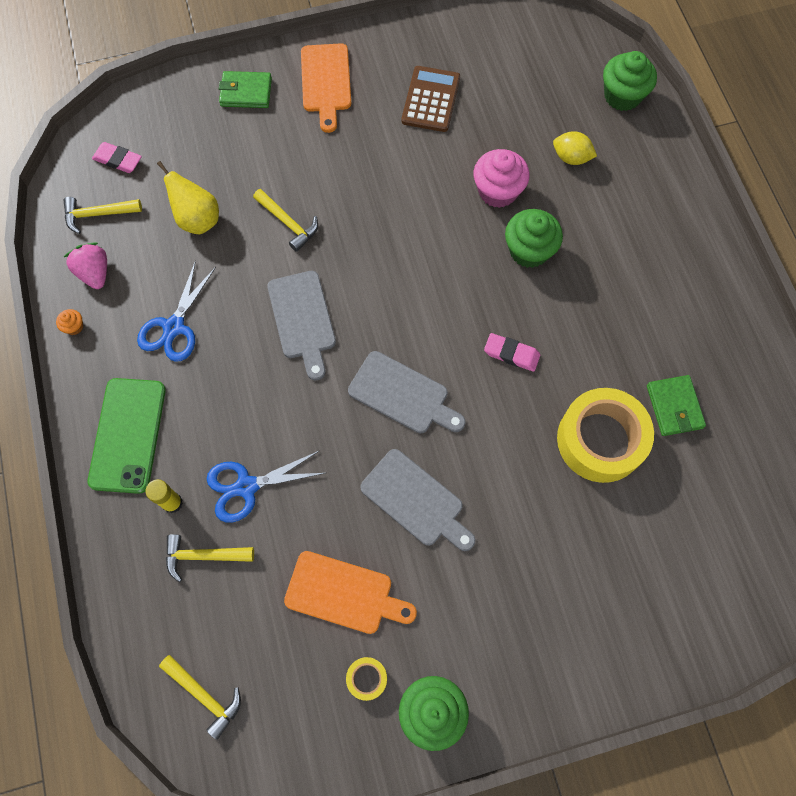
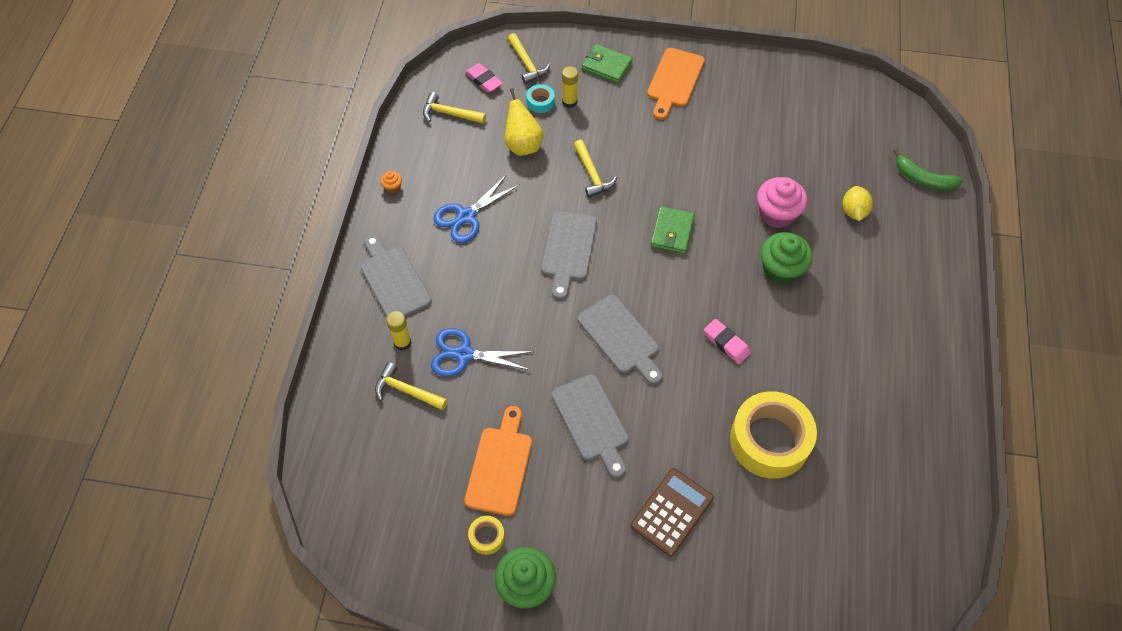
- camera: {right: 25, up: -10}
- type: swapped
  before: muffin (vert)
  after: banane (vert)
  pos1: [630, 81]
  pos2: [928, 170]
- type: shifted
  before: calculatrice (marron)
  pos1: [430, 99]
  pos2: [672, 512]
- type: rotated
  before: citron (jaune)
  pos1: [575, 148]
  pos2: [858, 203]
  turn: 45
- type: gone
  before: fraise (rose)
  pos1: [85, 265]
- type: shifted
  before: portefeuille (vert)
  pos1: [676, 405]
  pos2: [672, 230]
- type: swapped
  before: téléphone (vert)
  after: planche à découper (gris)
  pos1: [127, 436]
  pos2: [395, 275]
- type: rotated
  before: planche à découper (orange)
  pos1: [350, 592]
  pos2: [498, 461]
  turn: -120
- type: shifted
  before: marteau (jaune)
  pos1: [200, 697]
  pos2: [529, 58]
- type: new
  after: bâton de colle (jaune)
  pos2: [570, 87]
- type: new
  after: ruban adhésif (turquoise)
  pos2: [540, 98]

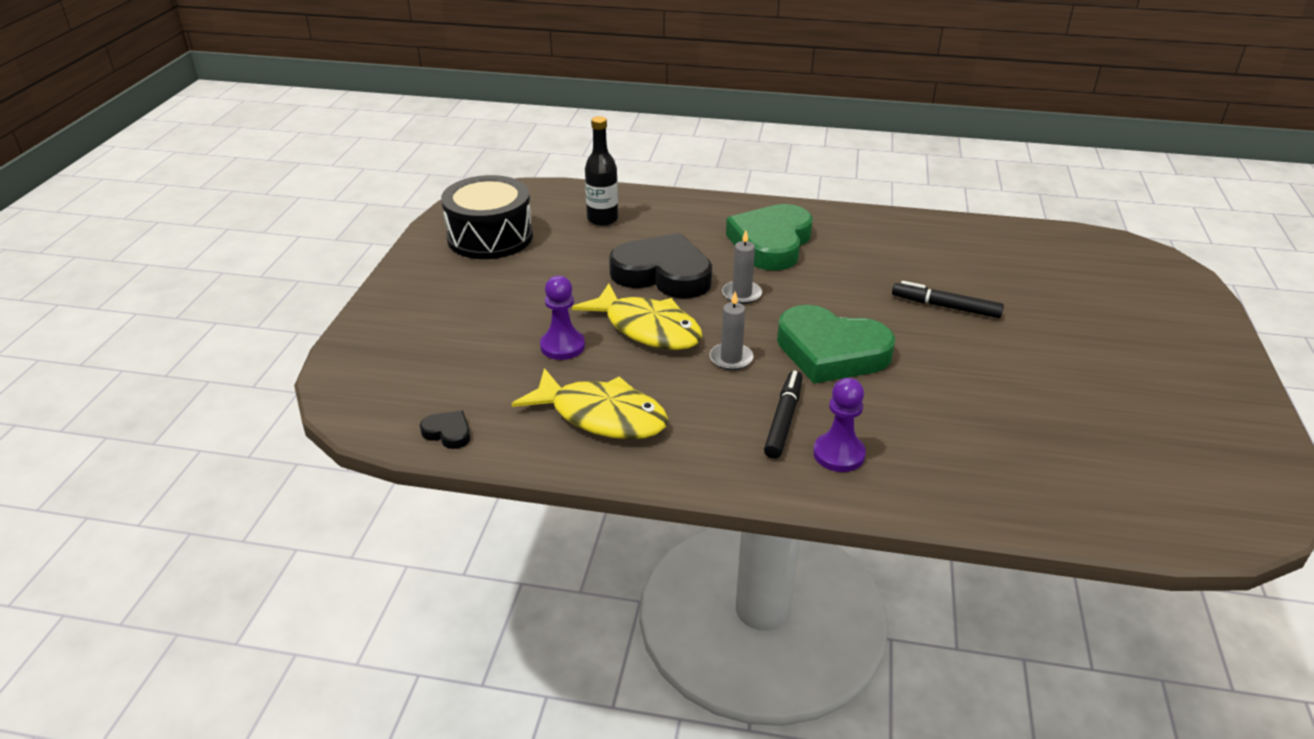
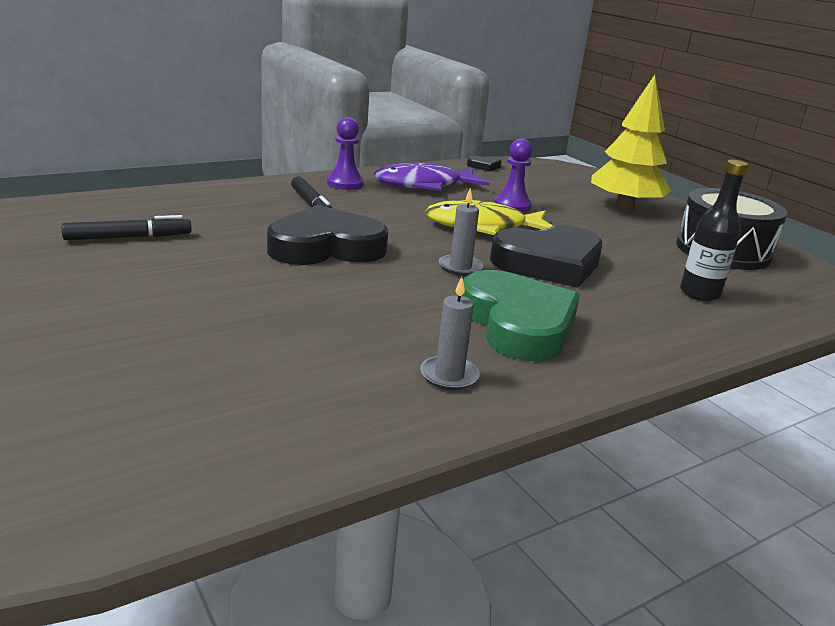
- camera: {right: 135, up: -10}
- type: shifted
  before: feutre (noir)
  pos1: [948, 299]
  pos2: [126, 227]
- type: shifted
  before: bougie (gris)
  pos1: [732, 331]
  pos2: [450, 333]
- type: repainted
  before: cœur (vert)
  after: cœur (noir)
  pos1: [836, 344]
  pos2: [327, 235]
- type: repainted
  before: poisson (jaune)
  after: poisson (violet)
  pos1: [590, 403]
  pos2: [432, 177]
- type: shifted
  before: pion (violet)
  pos1: [839, 425]
  pos2: [345, 153]
- type: new
  after: arbre (jaune)
  pos2: [631, 143]

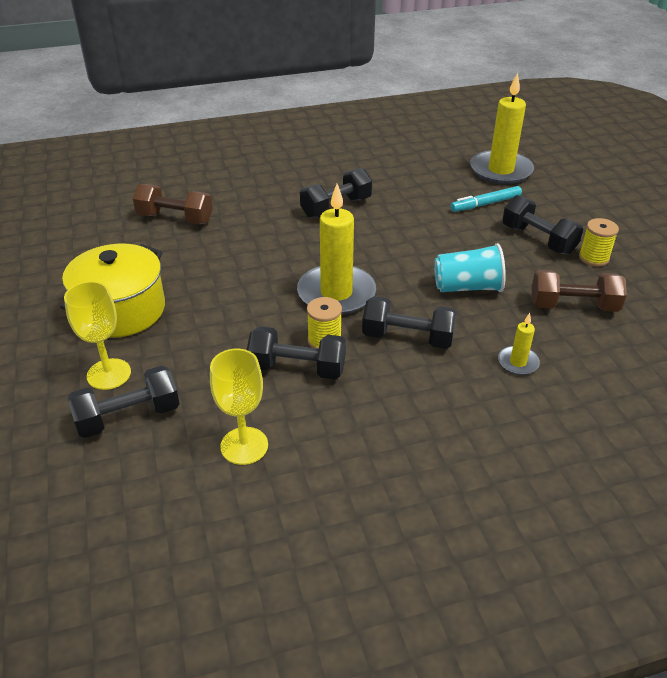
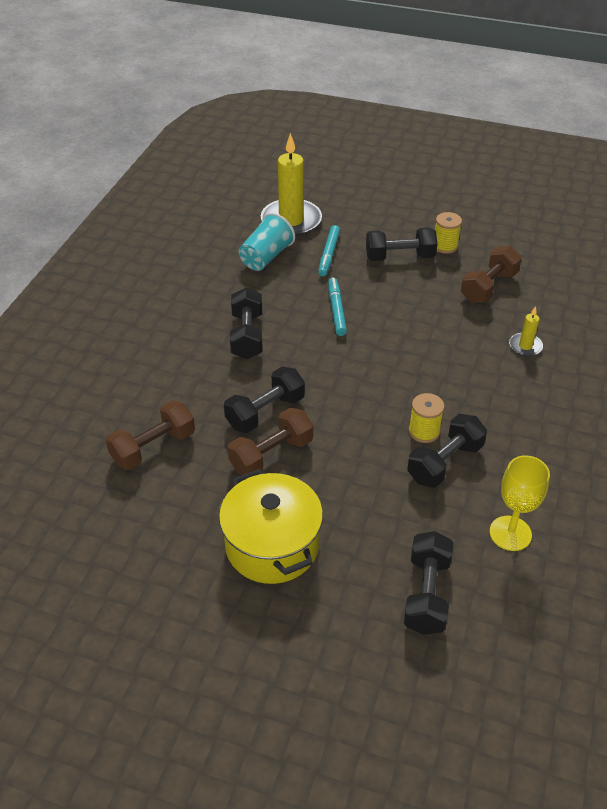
- camera: {right: -55, up: 5}
- type: gone
  before: bougie (jaune)
  pos1: [336, 249]
- type: shifted
  before: gobelet (turquoise)
  pos1: [470, 267]
  pos2: [267, 242]
- type: gone
  before: verre à pied (jaune)
  pos1: [97, 335]
- type: shifted
  before: haltère (noir)
  pos1: [409, 322]
  pos2: [264, 400]
- type: new
  after: feutre (turquoise)
  pos2: [337, 307]
- type: new
  after: haltère (marron)
  pos2: [270, 441]

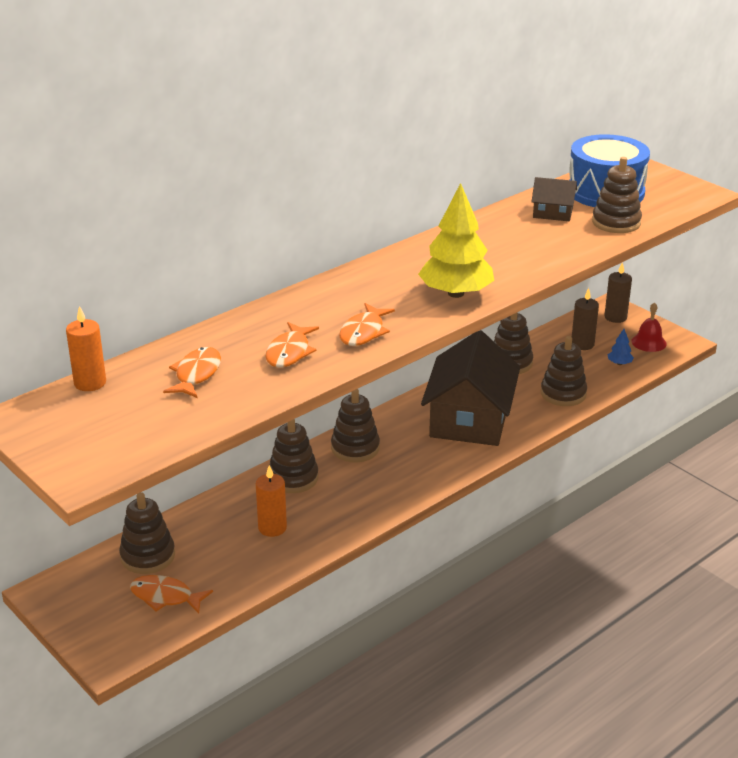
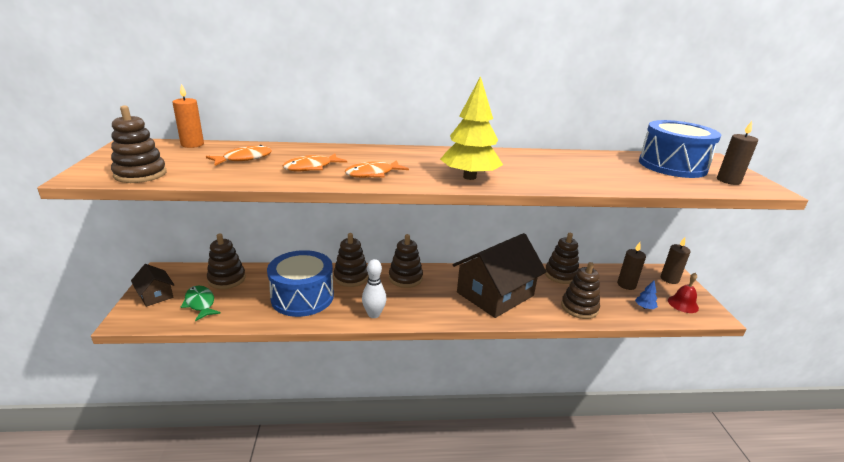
- camera: {right: 35, up: -5}
- type: shifted
  before: jouet à empiler (marron)
  pos1: [617, 195]
  pos2: [139, 144]
- type: shifted
  before: maison (marron)
  pos1: [554, 199]
  pos2: [152, 285]
- type: swapped
  before: bougie (orange)
  after: tambour (bleu)
  pos1: [271, 501]
  pos2: [300, 283]
- type: repainted
  before: poisson (orange)
  after: poisson (vert)
  pos1: [171, 594]
  pos2: [201, 303]
- type: new
  after: bougie (marron)
  pos2: [737, 153]
- type: new
  after: quille (blanc)
  pos2: [374, 288]

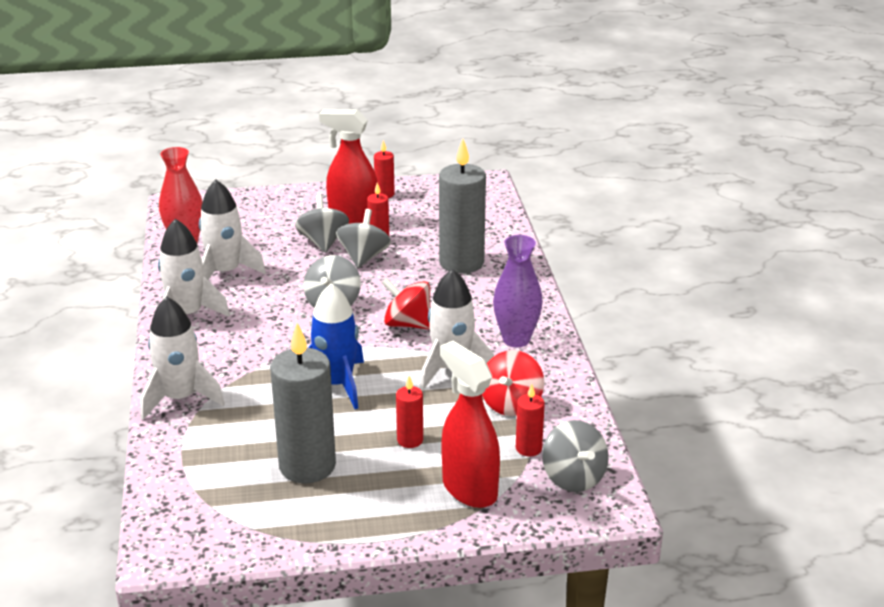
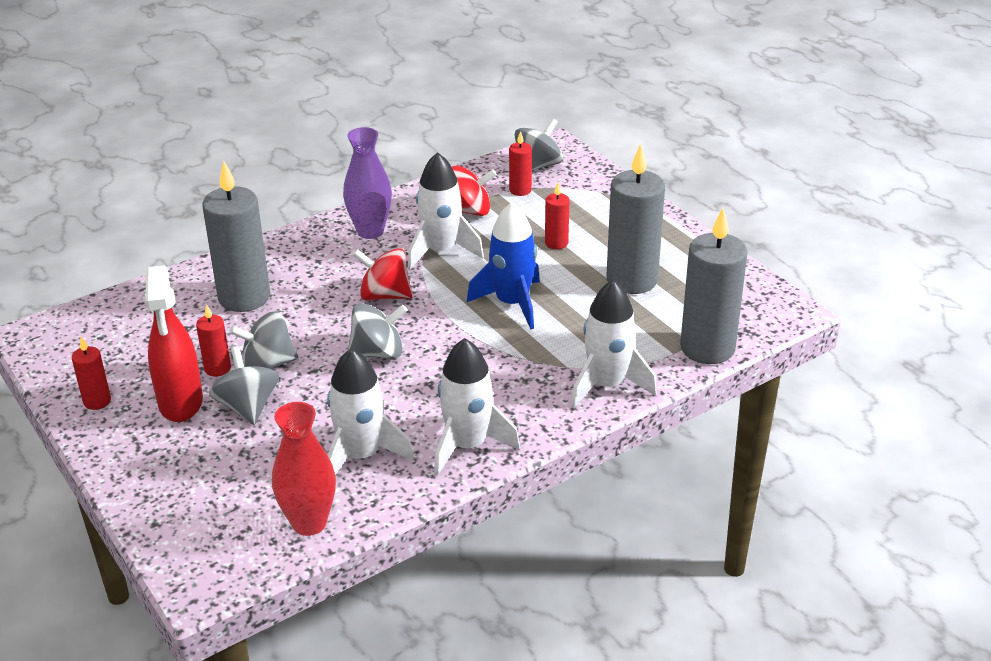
- camera: {right: -115, up: 5}
- type: rotated
  before: toupie (gris)
  pos1: [322, 223]
  pos2: [244, 385]
  turn: 105
- type: rotated
  before: toupie (rouge)
  pos1: [406, 304]
  pos2: [382, 274]
  turn: 105
- type: gone
  before: vaporisateur (rouge)
  pos1: [470, 424]
- type: new
  after: bougie (gris)
  pos2: [714, 286]

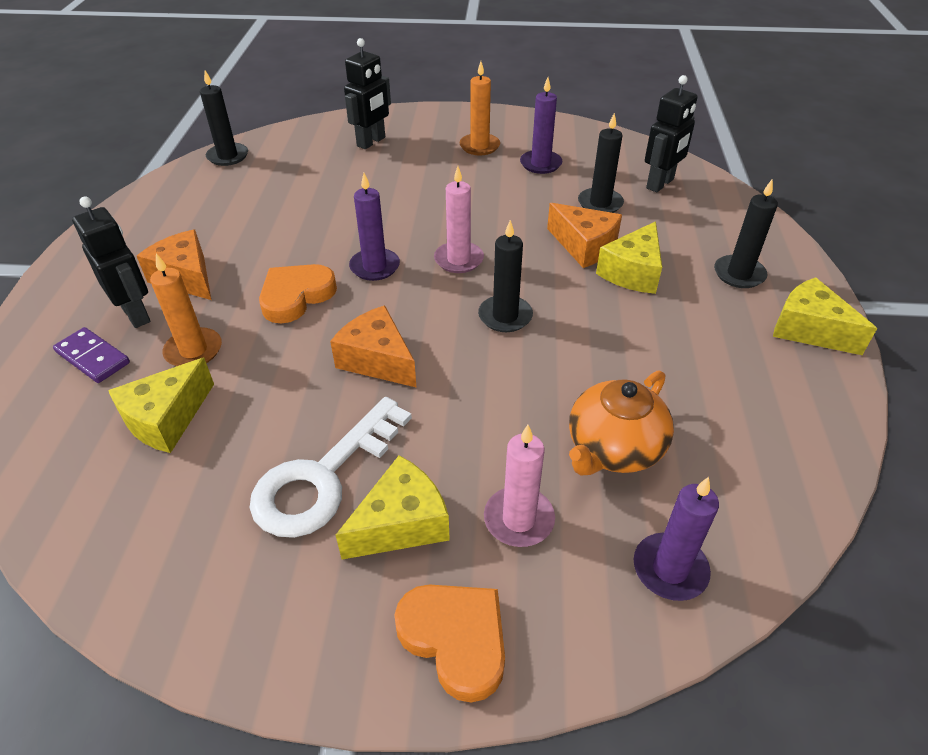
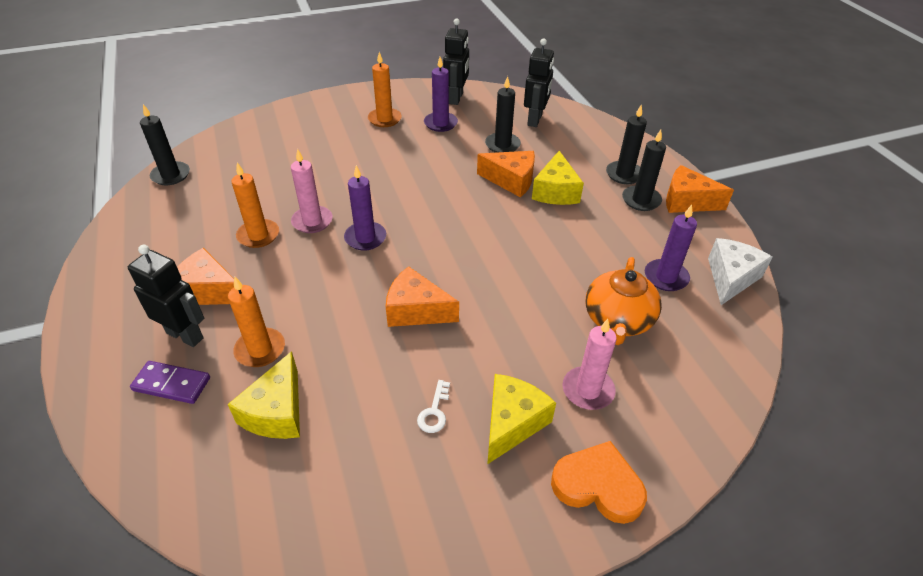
- camera: {right: -25, up: 0}
- type: shifted
  before: robot (noir)
  pos1: [367, 93]
  pos2: [456, 61]
- type: shifted
  before: bougie (rose)
  pos1: [459, 219]
  pos2: [312, 191]
- type: shifted
  before: bougie (noir)
  pos1: [505, 276]
  pos2: [644, 170]
- type: gone
  before: cœur (orange)
  pos1: [298, 294]
- type: repainted
  before: fromage (jaune)
  after: fromage (orange)
  pos1: [825, 316]
  pos2: [700, 189]
- type: scaled
  before: clé (blanc)
  pos1: [331, 467]
  pos2: [433, 406]
  scale: 0.4
- type: shifted
  before: bougie (violet)
  pos1: [676, 539]
  pos2: [671, 248]
- type: new
  after: bougie (orange)
  pos2: [255, 205]
- type: new
  after: fromage (blanc)
  pos2: [740, 271]

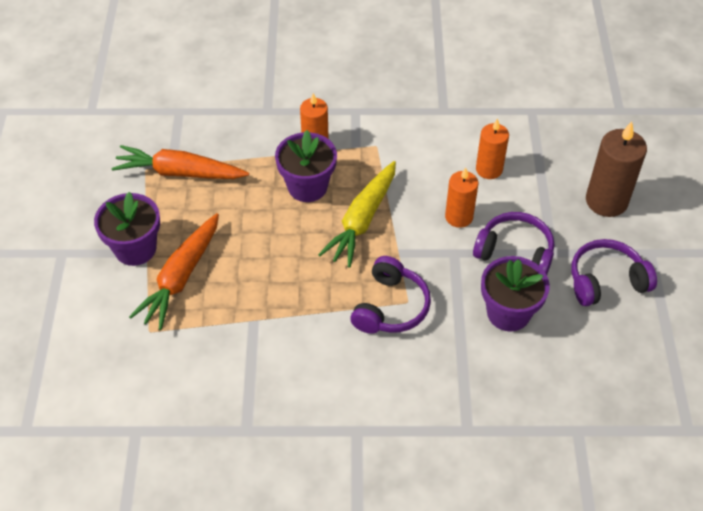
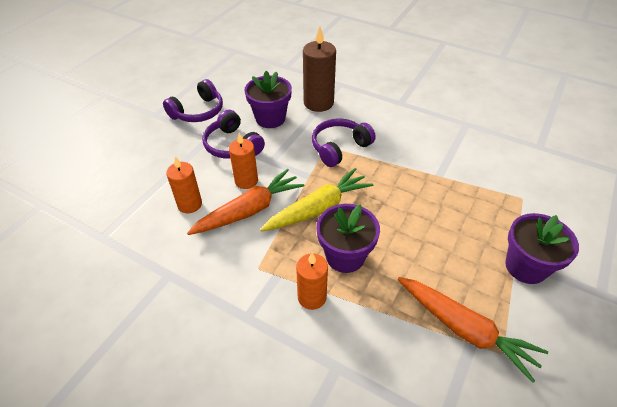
- camera: {right: -150, up: -5}
- type: shifted
  before: bougie (marron)
  pos1: [616, 169]
  pos2: [319, 69]
- type: shifted
  before: carotte (orange)
  pos1: [174, 271]
  pos2: [245, 202]
- type: rotated
  before: casque audio (violet)
  pos1: [614, 272]
  pos2: [193, 100]
  turn: -60

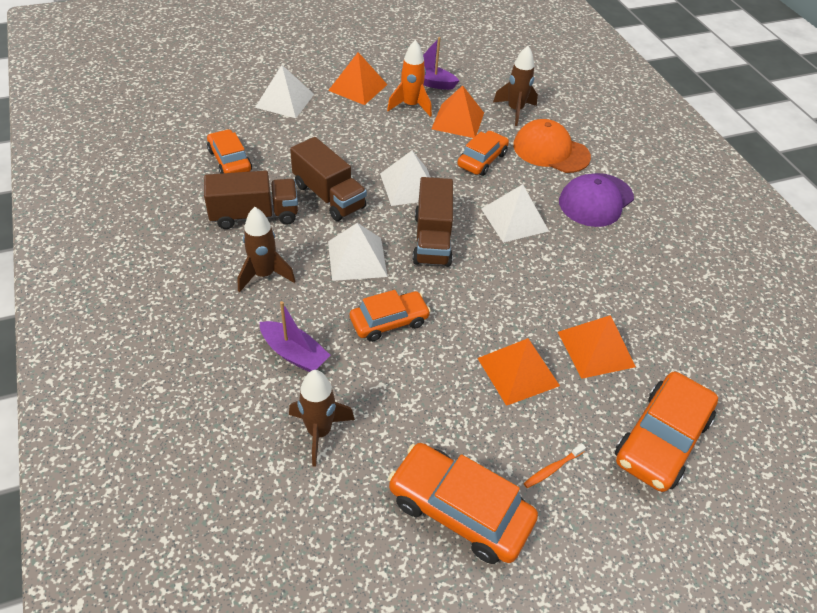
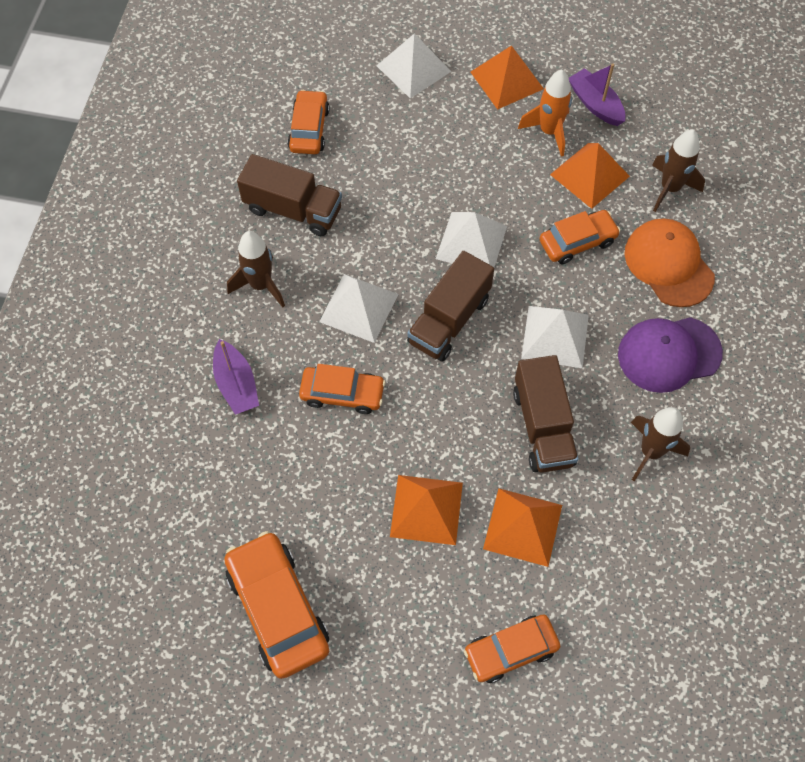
- camera: {right: 35, up: 15}
- type: shifted
  before: camion (marron)
  pos1: [328, 179]
  pos2: [546, 414]
- type: shifted
  before: fusée (marron)
  pos1: [322, 418]
  pos2: [660, 444]
- type: scaled
  before: voiture (orange)
  pos1: [666, 432]
  pos2: [512, 649]
  scale: 0.65
- type: gone
  before: brosse à dents (orange)
  pos1: [555, 466]

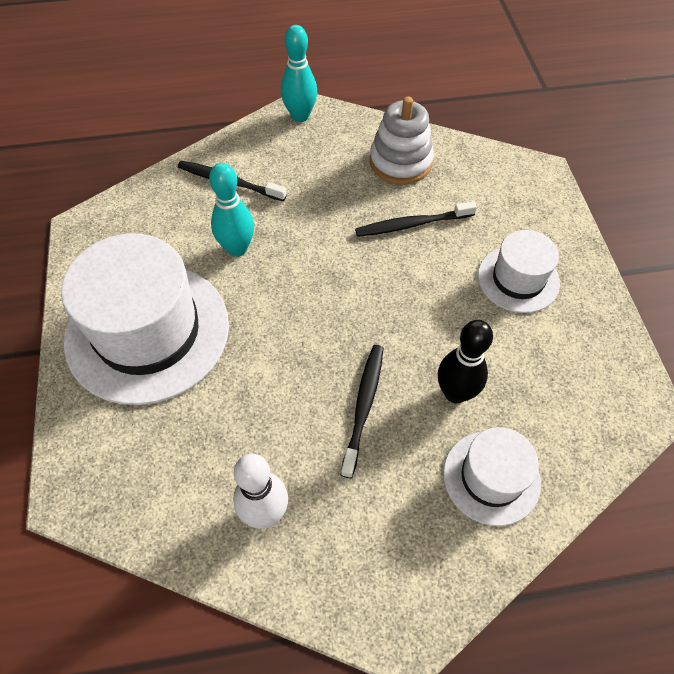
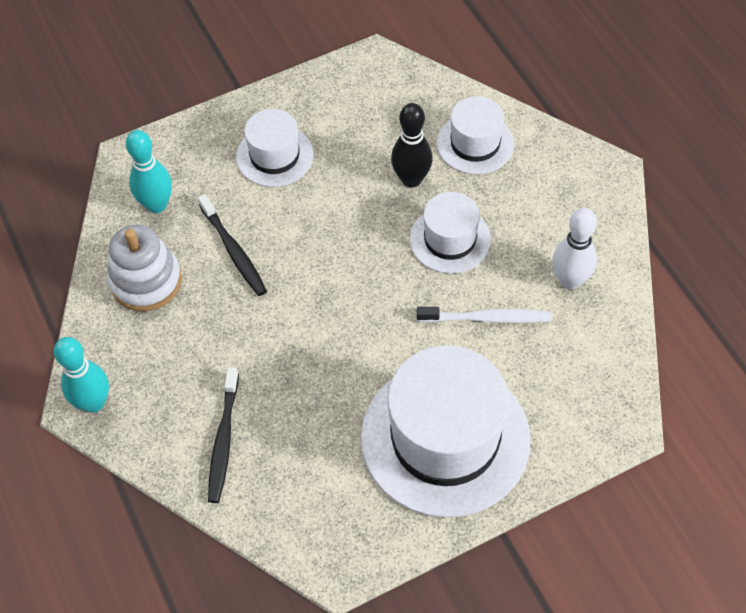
- camera: {right: -105, up: 0}
- type: shifted
  before: quille (turquoise)
  pos1: [231, 210]
  pos2: [149, 171]
- type: swapped
  before: brosse à dents (noir)
  after: chapeau (blanc)
  pos1: [362, 411]
  pos2: [450, 233]
- type: new
  after: brosse à dents (blanc)
  pos2: [484, 315]

